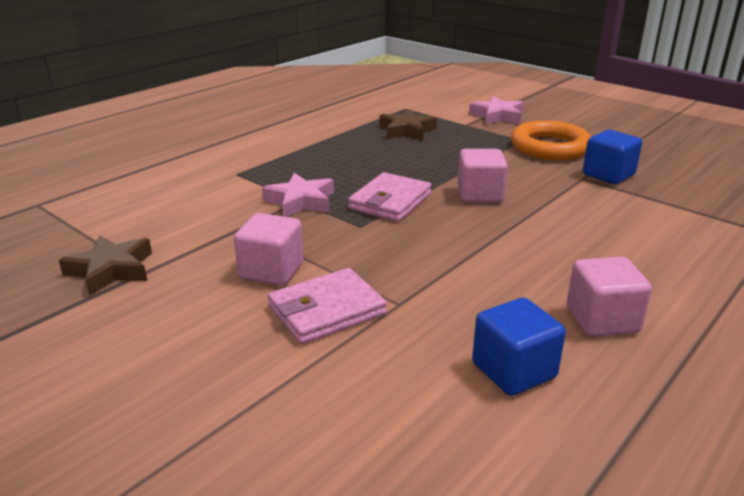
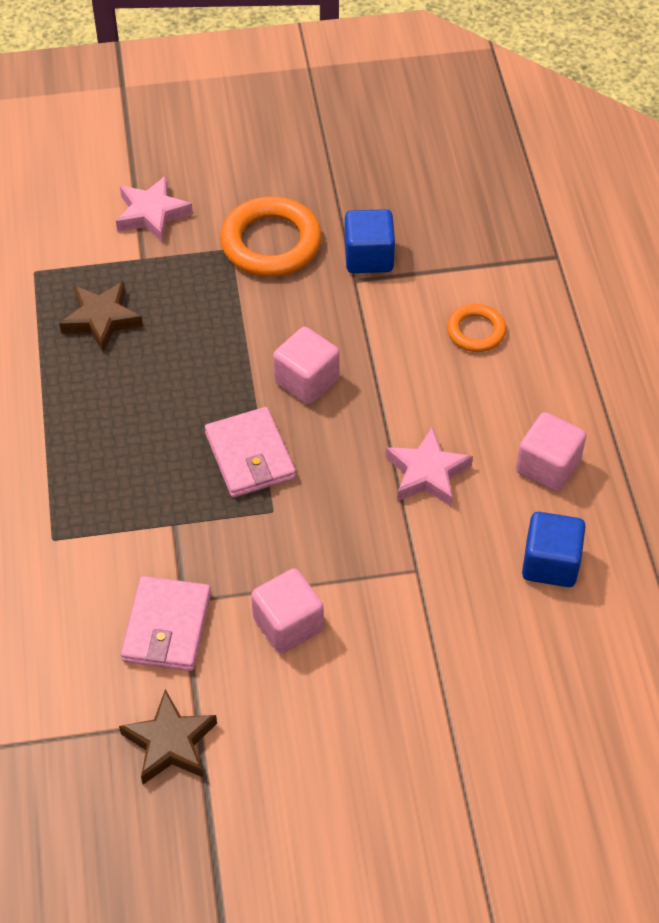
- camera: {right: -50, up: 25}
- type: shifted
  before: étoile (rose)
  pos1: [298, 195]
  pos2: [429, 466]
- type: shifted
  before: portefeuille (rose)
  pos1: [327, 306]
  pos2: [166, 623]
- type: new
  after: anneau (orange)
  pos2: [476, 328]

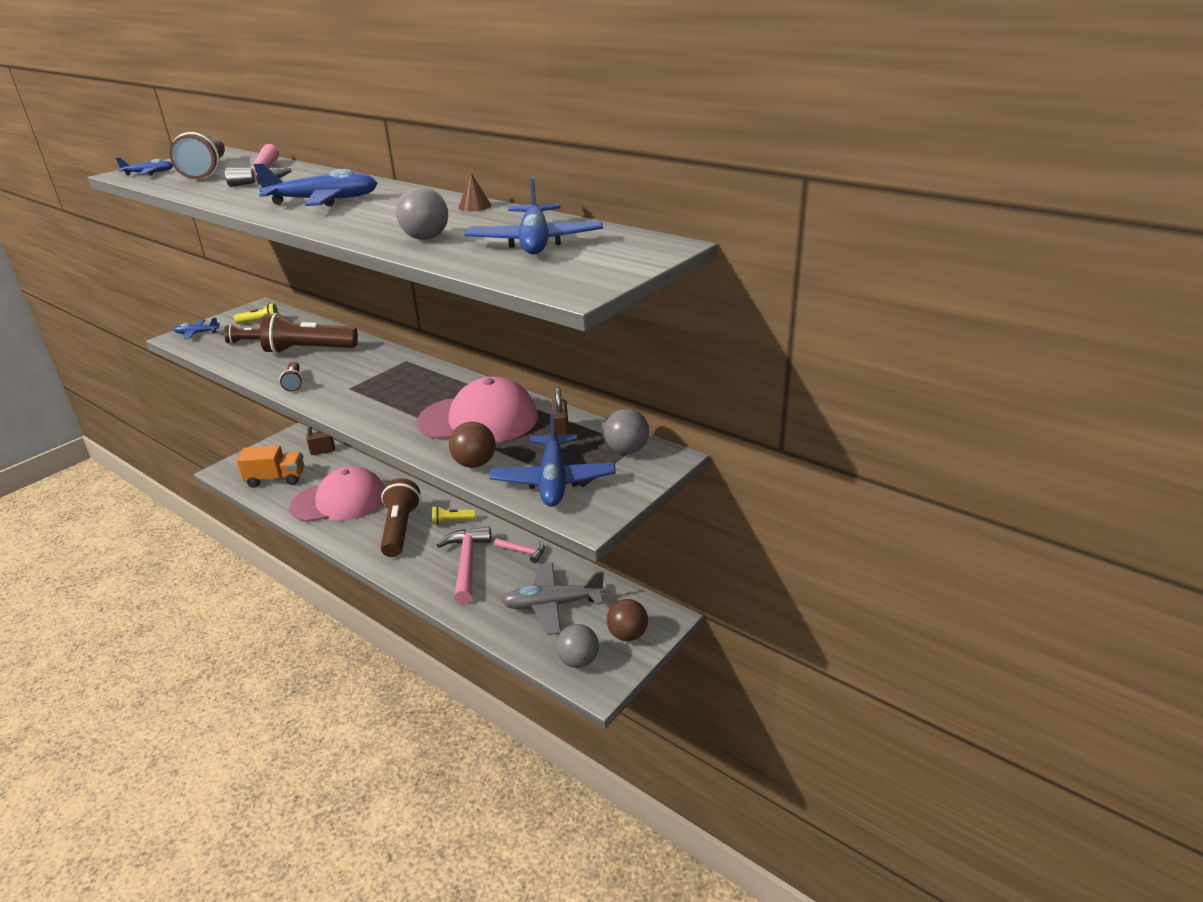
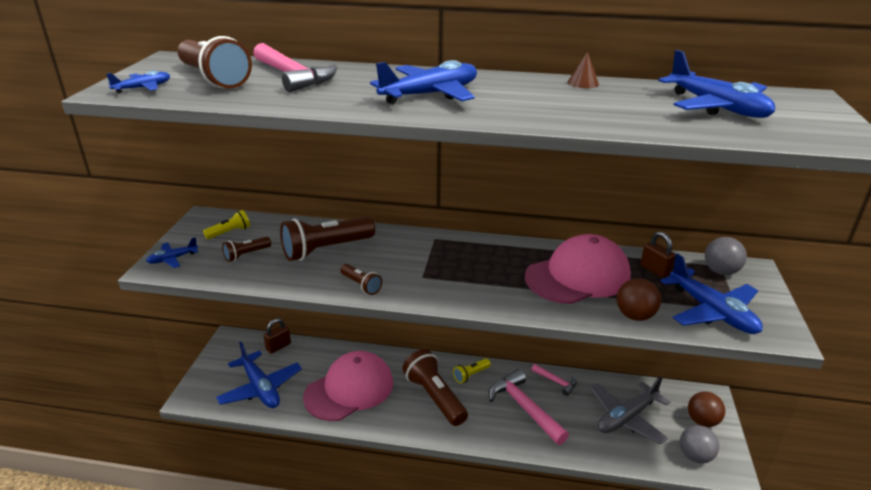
- camera: {right: -30, up: 0}
- type: gone
  before: balle (gris)
  pos1: [422, 213]
- type: swapped
  before: camion (orange)
  after: avion (bleu)
  pos1: [270, 466]
  pos2: [259, 375]
- type: rotated
  before: marteau (rose)
  pos1: [519, 550]
  pos2: [554, 380]
  turn: 45

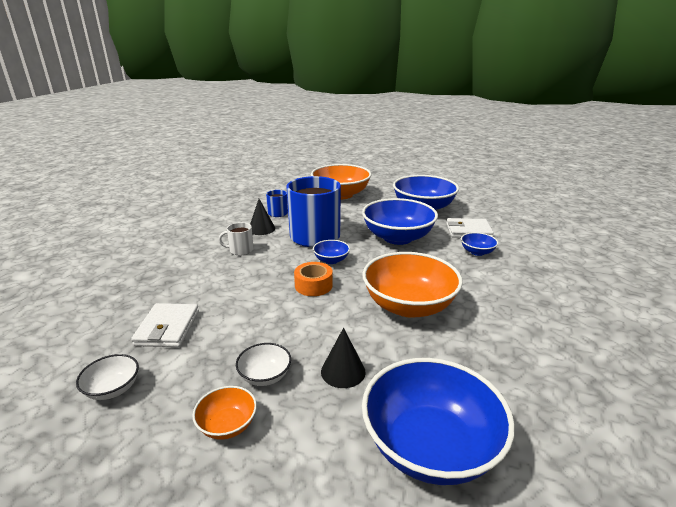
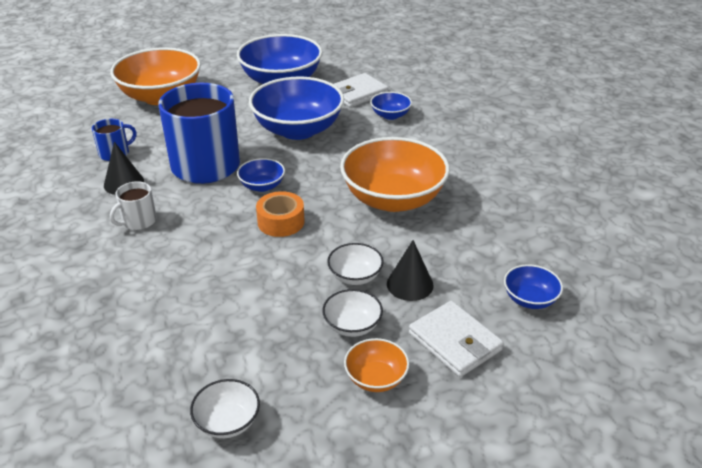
- camera: {right: -40, up: 10}
- type: shifted
  before: portefeuille (blanc)
  pos1: [165, 325]
  pos2: [456, 339]
- type: scaled
  before: bol (bleu)
  pos1: [438, 421]
  pos2: [533, 286]
  scale: 0.46
- type: new
  after: bol (blanc)
  pos2: [355, 264]

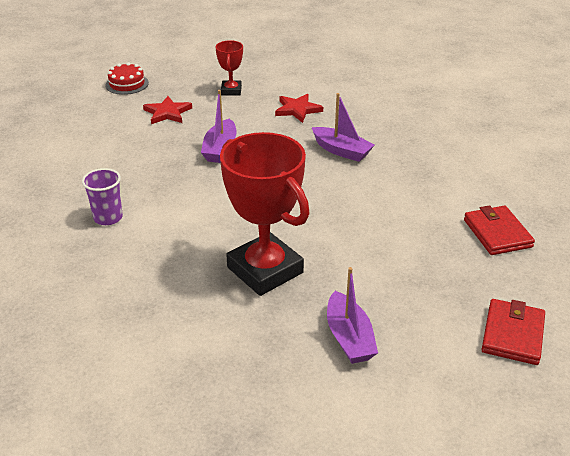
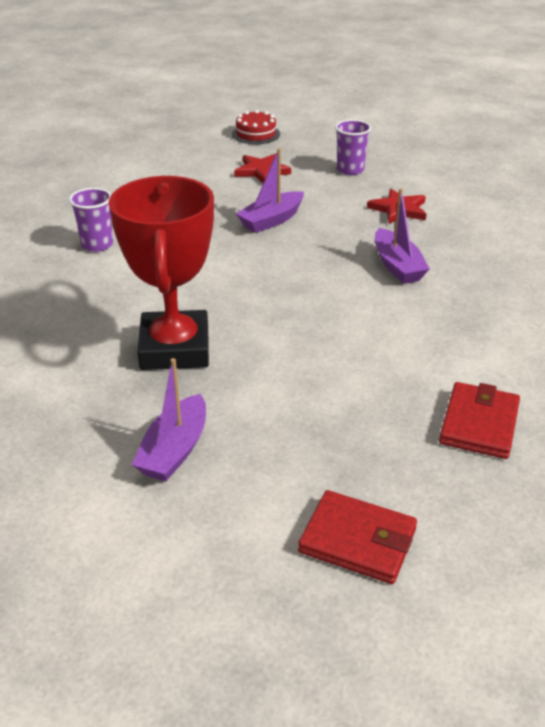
- camera: {right: 35, up: 0}
- type: swapped
  before: trophée (rouge)
  after: gobelet (violet)
  pos1: [229, 68]
  pos2: [353, 147]
- type: rotated
  before: portefeuille (rouge)
  pos1: [513, 332]
  pos2: [357, 537]
  turn: 60

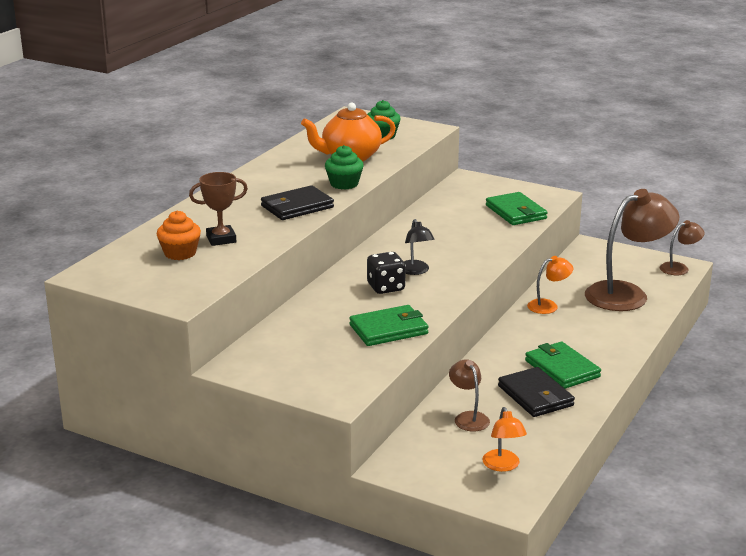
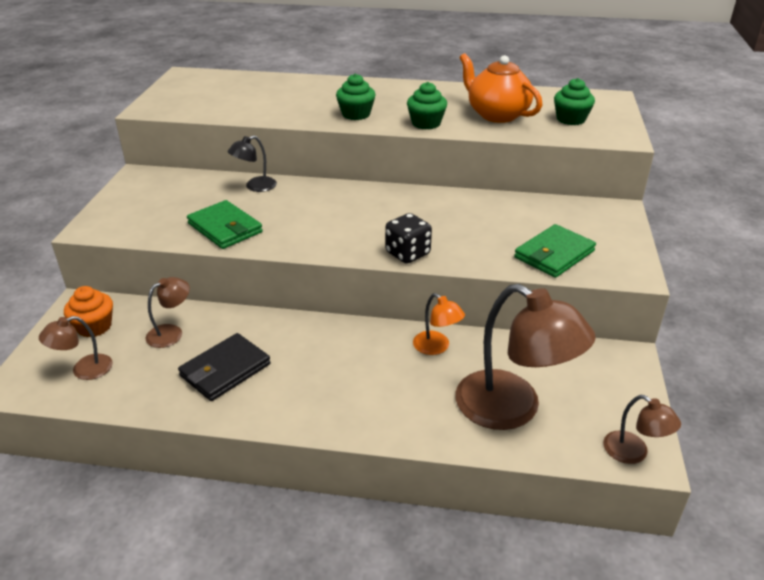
- camera: {right: 70, up: 10}
- type: gone
  before: trophée (marron)
  pos1: [218, 209]
- type: swapped
  before: portefeuille (noir)
  after: muffin (vert)
  pos1: [297, 202]
  pos2: [356, 97]
- type: shifted
  before: muffin (orange)
  pos1: [179, 235]
  pos2: [88, 311]
- type: shifted
  before: lampe (noir)
  pos1: [419, 247]
  pos2: [252, 164]
- type: shifted
  before: dé (noir)
  pos1: [386, 273]
  pos2: [408, 238]
- type: gone
  before: portefeuille (vert)
  pos1: [563, 365]
- type: repainted
  before: lampe (orange)
  after: lampe (marron)
  pos1: [504, 439]
  pos2: [76, 348]

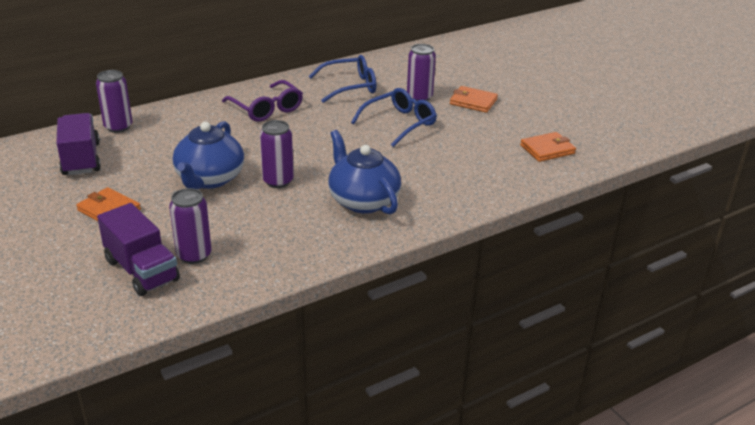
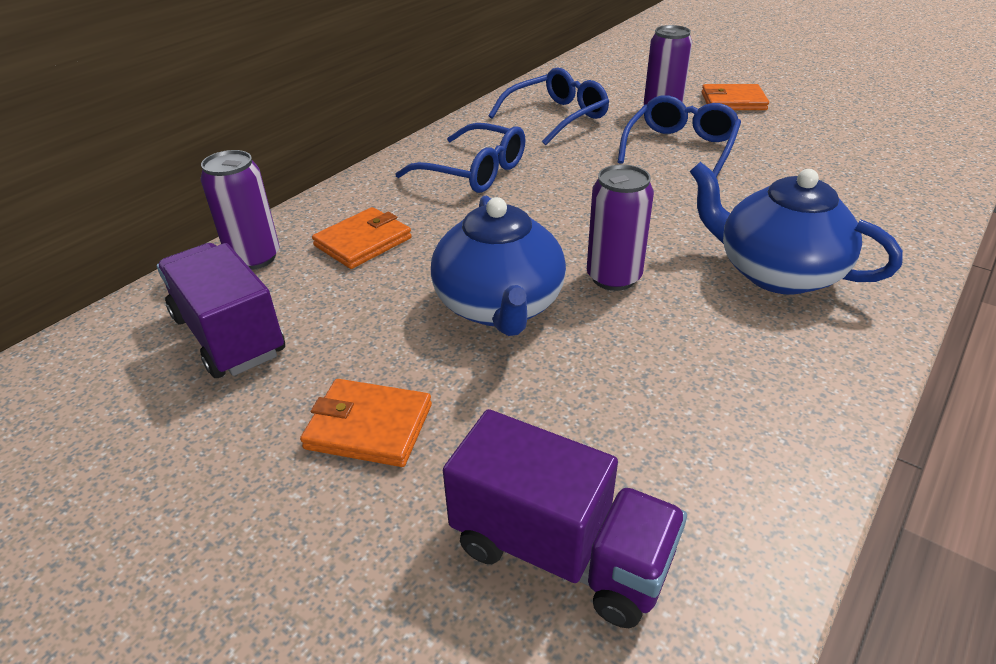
- camera: {right: -20, up: 5}
- type: repainted
  before: lunettes (violet)
  after: lunettes (bleu)
  pos1: [262, 101]
  pos2: [460, 158]
- type: shifted
  before: portefeuille (orange)
  pos1: [548, 147]
  pos2: [362, 238]
- type: gone
  before: canette (violet)
  pos1: [190, 226]

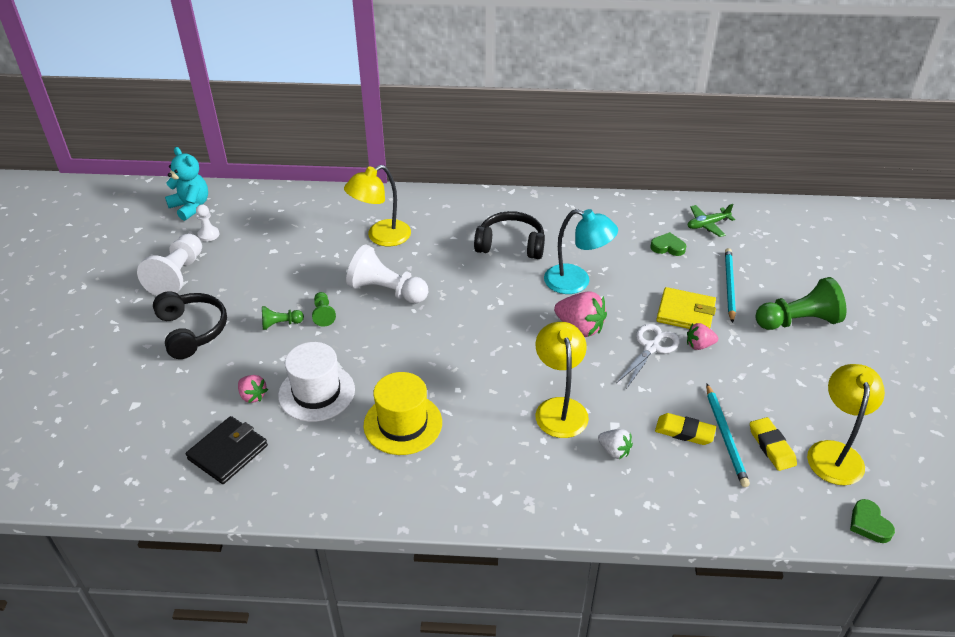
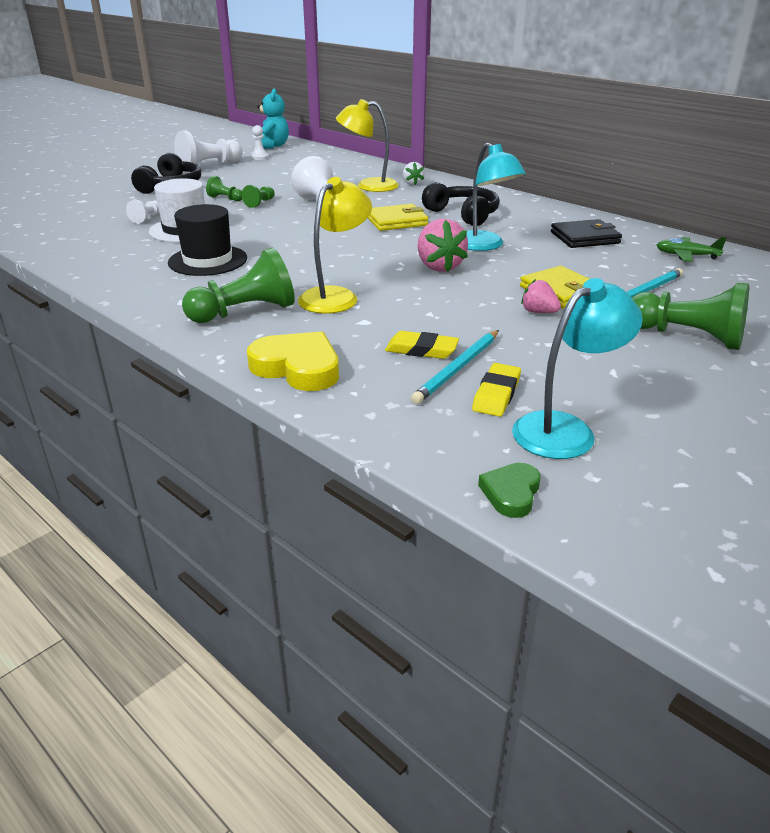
- camera: {right: 40, up: -10}
- type: gone
  before: cœur (vert)
  pos1: [668, 244]
- type: gone
  before: ciseaux (blanc)
  pos1: [648, 356]
- type: repainted
  before: lampe (jaune)
  after: lampe (turquoise)
  pos1: [846, 424]
  pos2: [577, 368]
- type: repainted
  before: chapeau (jaune)
  after: chapeau (noir)
  pos1: [403, 413]
  pos2: [207, 240]
- type: swapped
  before: fraise (rose)
  after: pion (blanc)
  pos1: [253, 389]
  pos2: [143, 212]
- type: rotated
  before: gomme (jaune)
  pos1: [685, 429]
  pos2: [422, 345]
  turn: -45
- type: shifted
  before: portefeuille (noir)
  pos1: [227, 450]
  pos2: [586, 233]
- type: shifted
  before: fraise (blanc)
  pos1: [615, 444]
  pos2: [414, 173]
- type: new
  after: portefeuille (jaune)
  pos2: [398, 217]
- type: new
  after: pion (vert)
  pos2: [238, 285]
- type: new
  after: cœur (jaune)
  pos2: [293, 361]

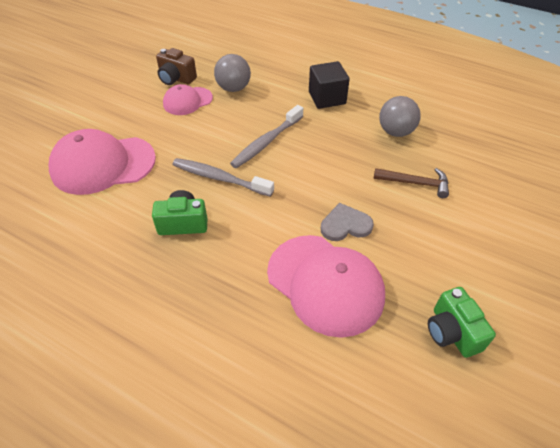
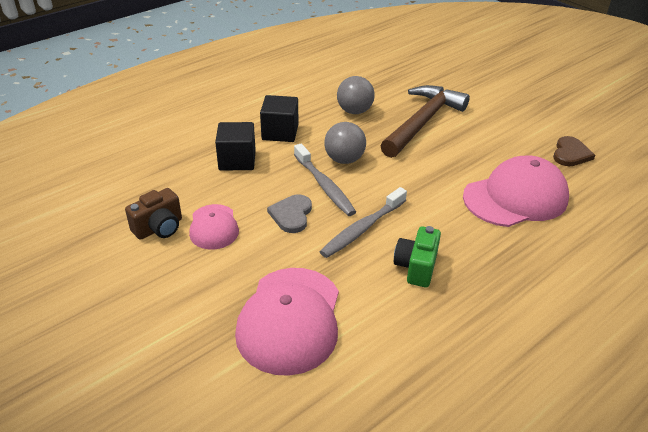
- camera: {right: -70, up: -10}
- type: shifted
  before: balle (gris)
  pos1: [232, 73]
  pos2: [345, 143]
- type: scaled
  before: marteau (marron)
  pos1: [411, 183]
  pos2: [425, 121]
  scale: 1.93
- type: shifted
  before: cœur (gris)
  pos1: [347, 222]
  pos2: [289, 213]
- type: swapped
  before: appareil photo (vert)
  after: cœur (marron)
  pos1: [462, 322]
  pos2: [574, 151]
- type: new
  after: cube (noir)
  pos2: [235, 146]

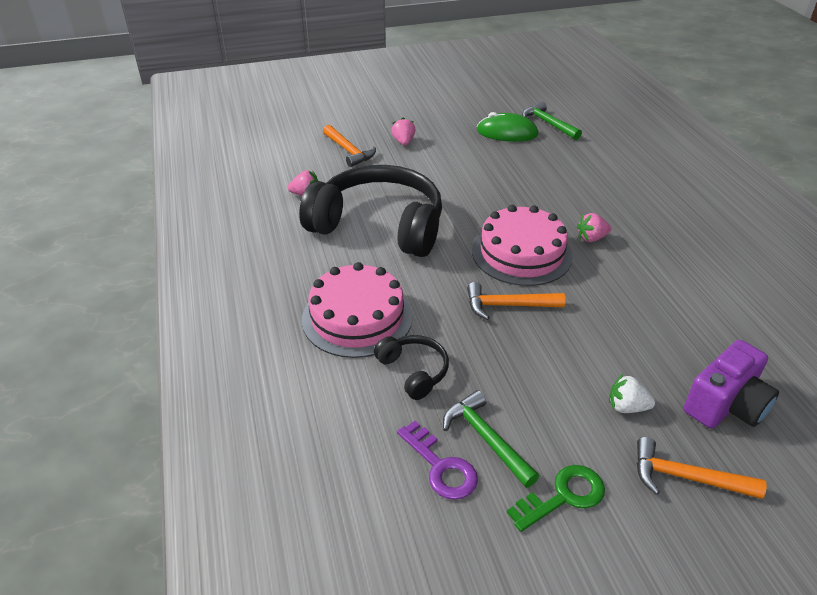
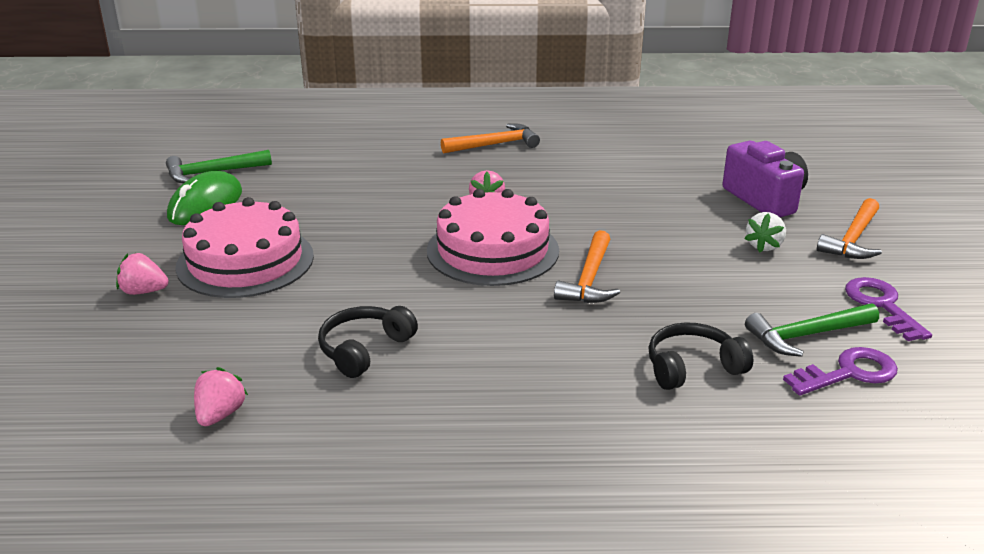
- camera: {right: -75, up: -10}
- type: shifted
  before: marteau (orange)
  pos1: [349, 146]
  pos2: [490, 138]
- type: scaled
  before: casque audio (noir)
  pos1: [370, 211]
  pos2: [368, 342]
  scale: 0.44
- type: shifted
  before: gâteau (rose)
  pos1: [357, 310]
  pos2: [244, 247]
- type: repainted
  before: clé (vert)
  after: clé (violet)
  pos1: [556, 498]
  pos2: [888, 309]

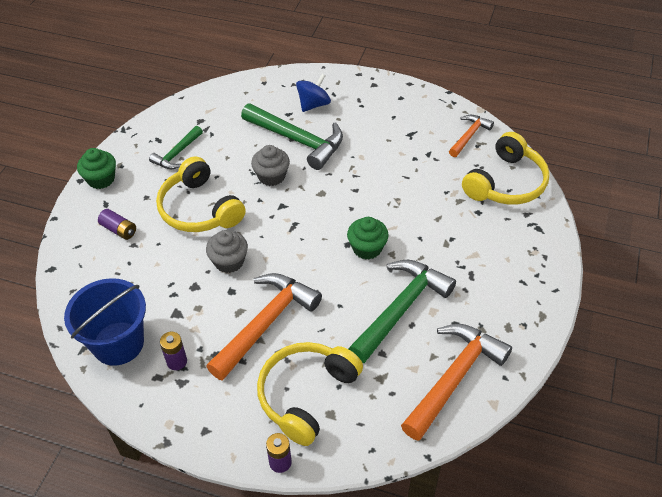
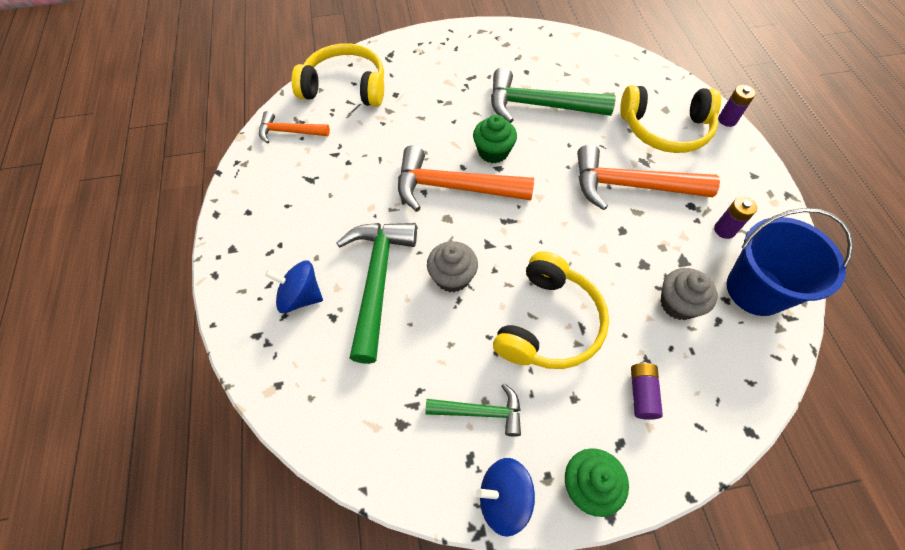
- camera: {right: -120, up: 10}
- type: shifted
  before: muffin (gris)
  pos1: [227, 251]
  pos2: [689, 294]
- type: shifted
  before: marteau (orange)
  pos1: [456, 382]
  pos2: [466, 178]
- type: new
  after: toupie (bleu)
  pos2: [505, 497]

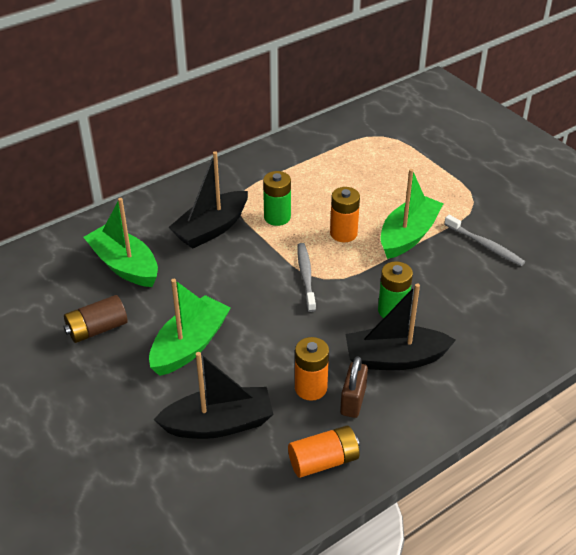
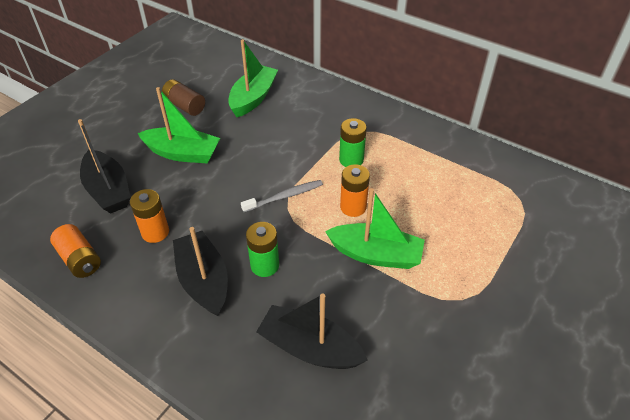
- camera: {right: 70, up: 5}
- type: shifted
  before: bateau (noir)
  pos1: [208, 200]
  pos2: [312, 331]
- type: gone
  before: brosse à dents (gris)
  pos1: [484, 240]
- type: gone
  before: cadenas (marron)
  pos1: [354, 387]

